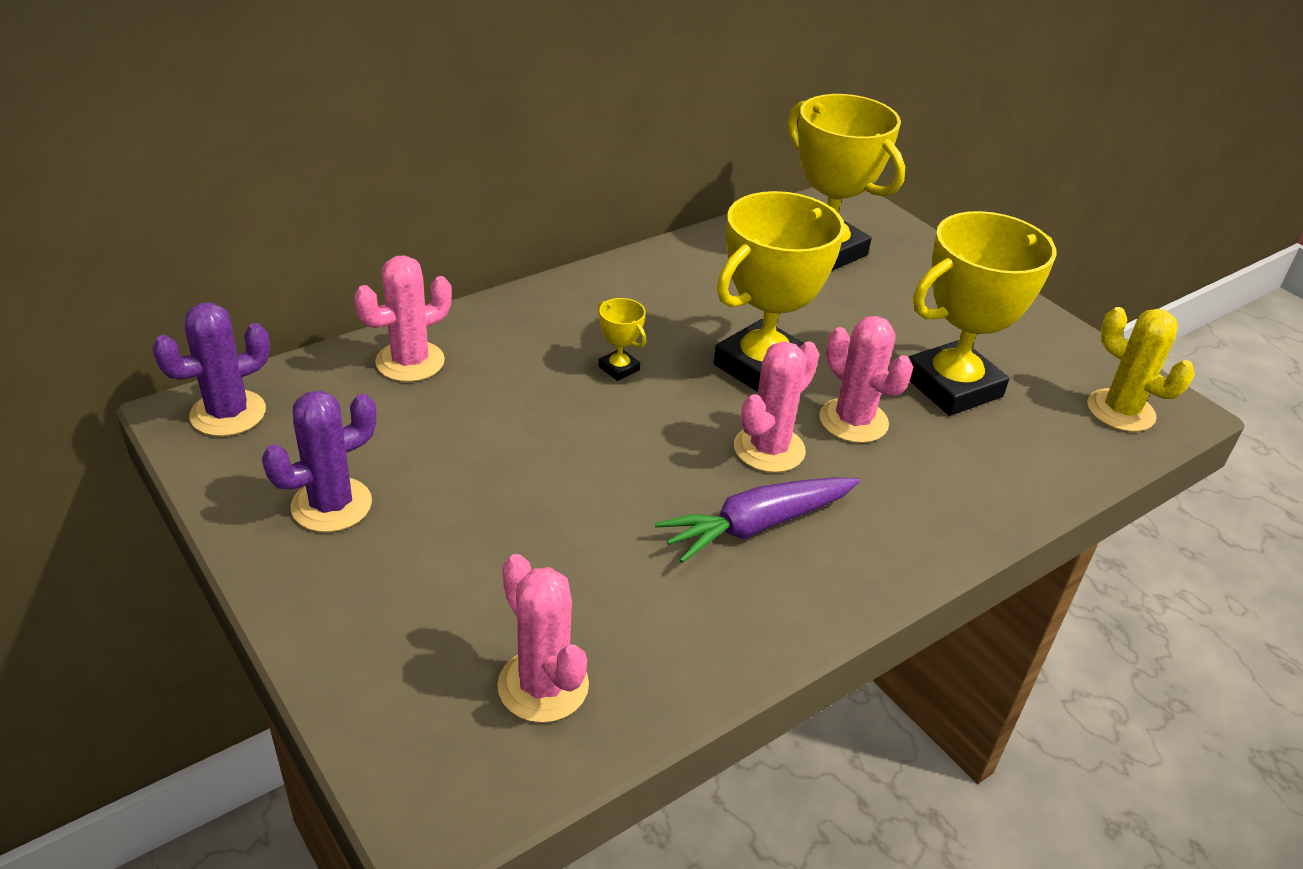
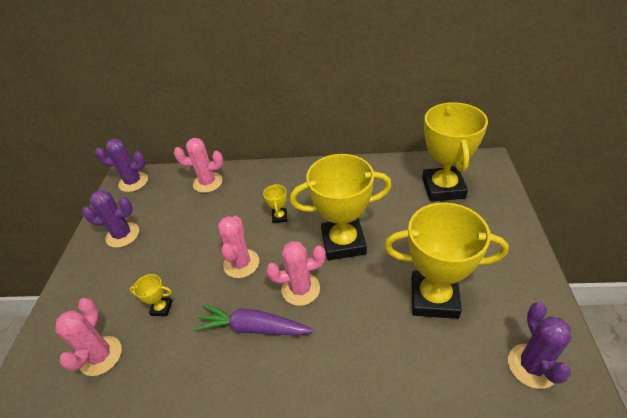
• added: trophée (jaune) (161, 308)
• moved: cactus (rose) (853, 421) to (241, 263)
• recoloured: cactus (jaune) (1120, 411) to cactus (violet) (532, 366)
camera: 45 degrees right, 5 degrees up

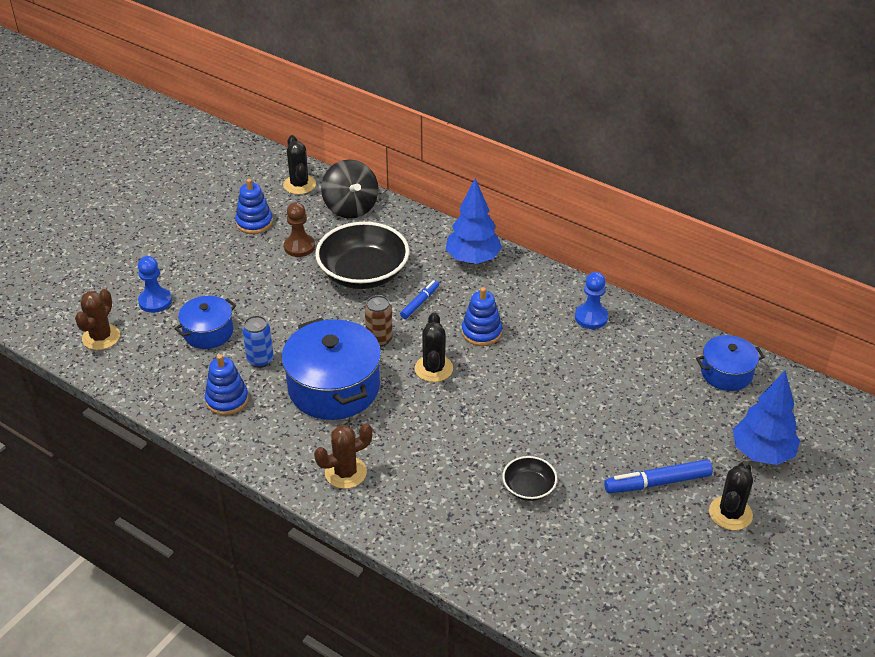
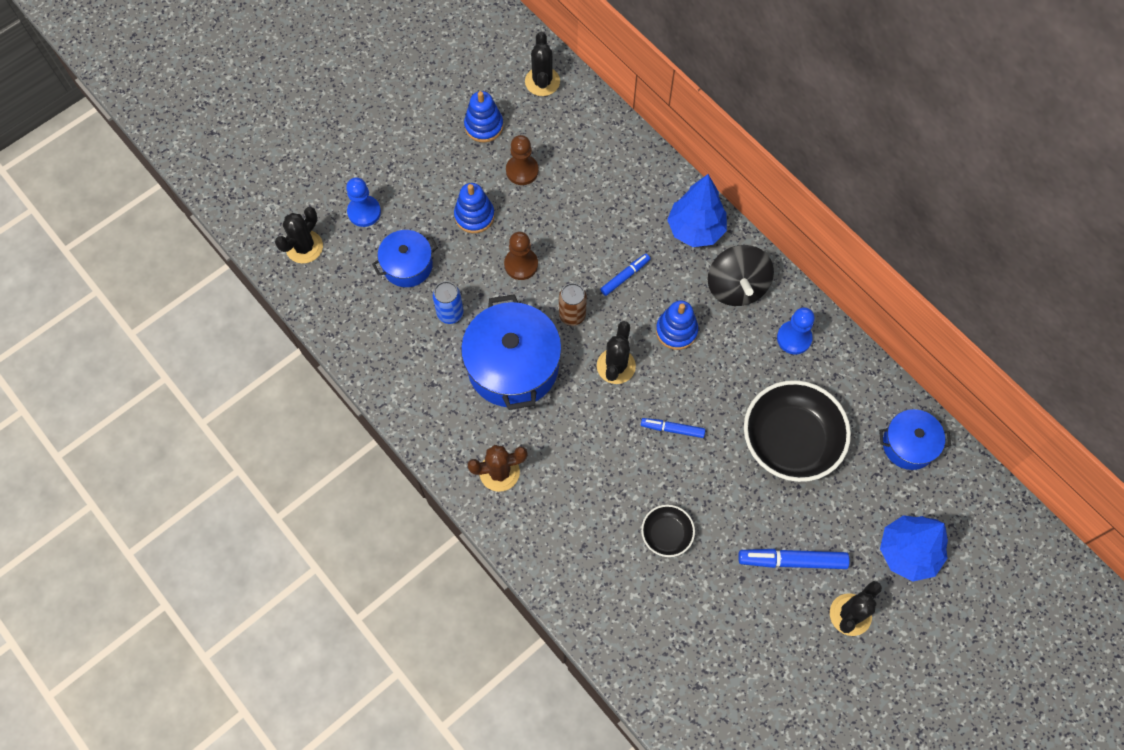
• recoloured: cactus (marron) (101, 337) to cactus (noir) (304, 247)
• moved: jouet à empiler (bleu) (227, 400) to (474, 216)
• added: pion (marron) (521, 264)
• added: feutre (bleu) (672, 429)
• moved: toupie (noir) (350, 207) to (736, 287)
• moved: bol (noir) (363, 273) to (791, 440)
camera: 15 degrees right, 25 degrees up

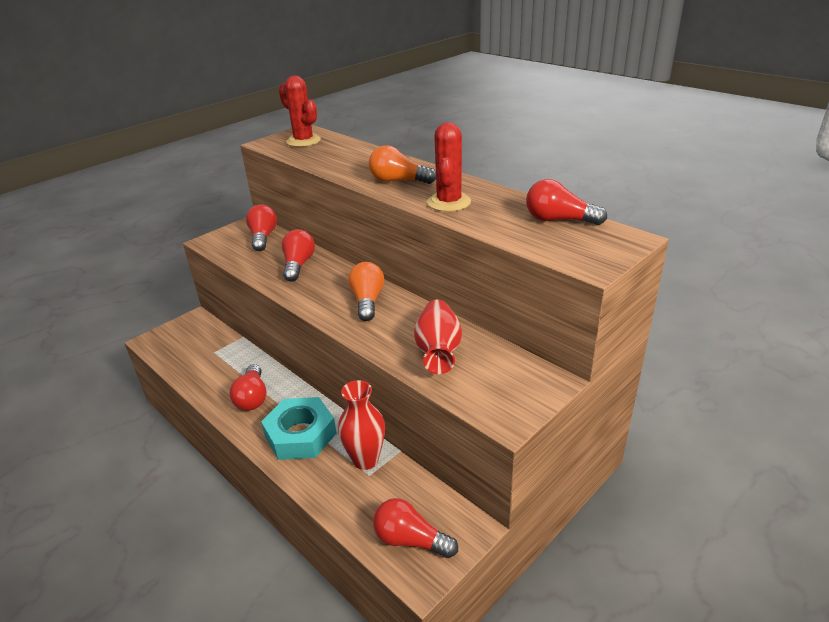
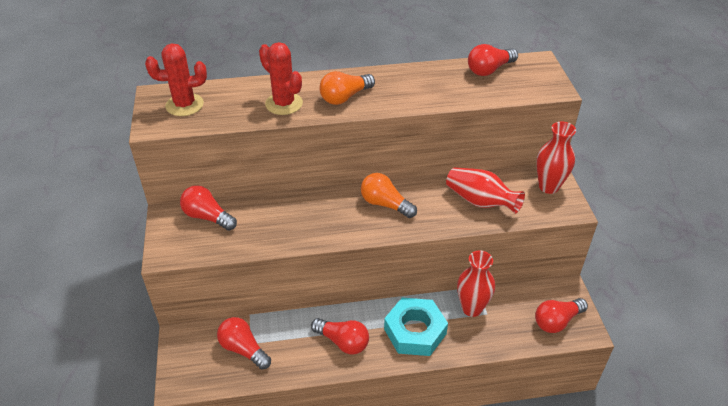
• moved: ampoule (rouge) (298, 265) to (243, 349)
• moved: cactus (rouge) (449, 202) to (284, 104)
• added: vase (rouge) (548, 186)
camera: 55 degrees left, 10 degrees up

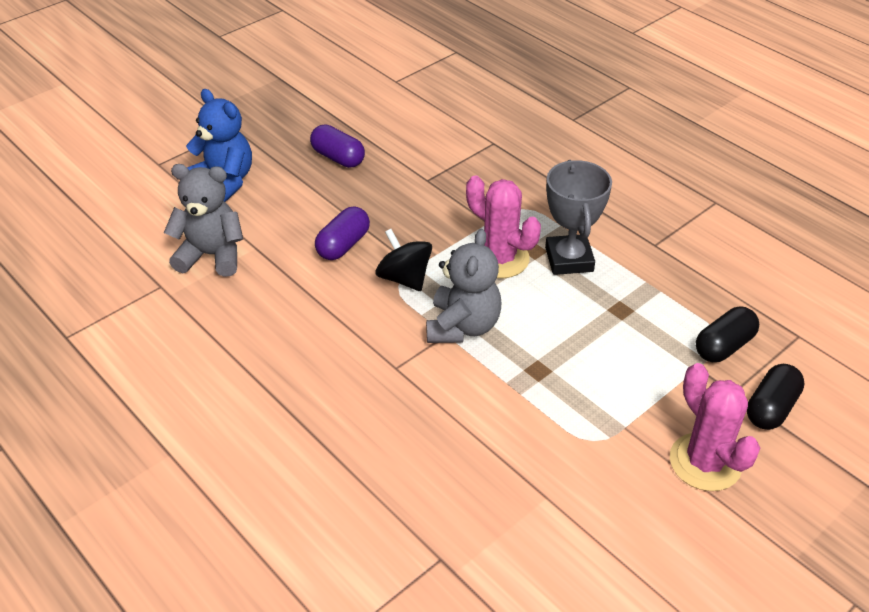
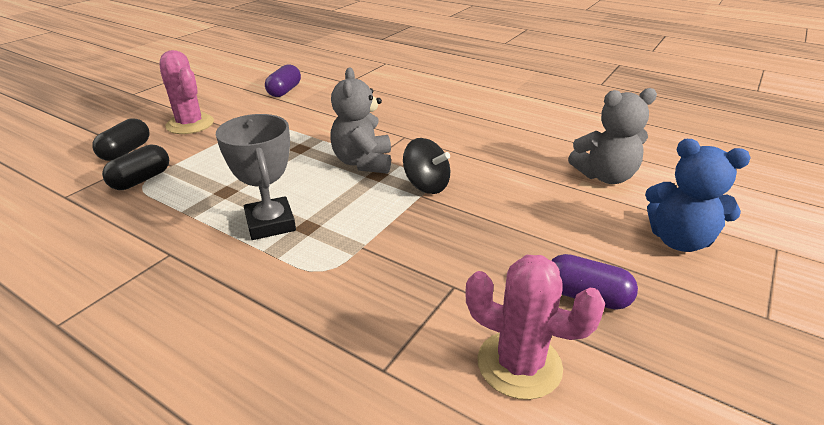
• moved: gélule (violet) (343, 245) to (284, 91)
• moved: cactus (rose) (499, 258) to (519, 364)
camera: 165 degrees right, 10 degrees down

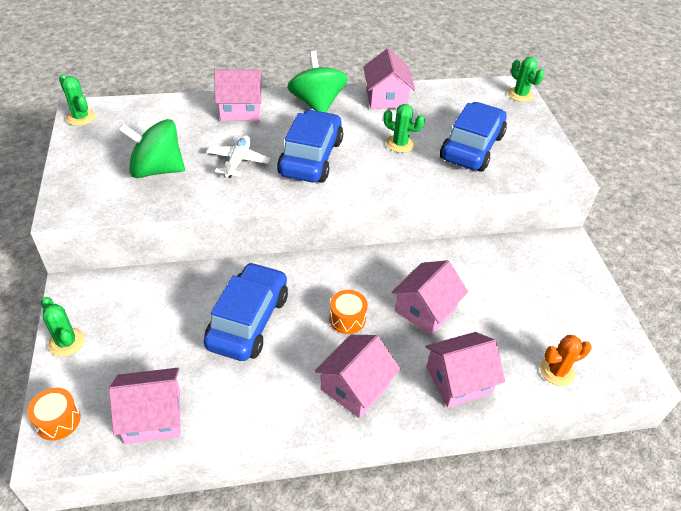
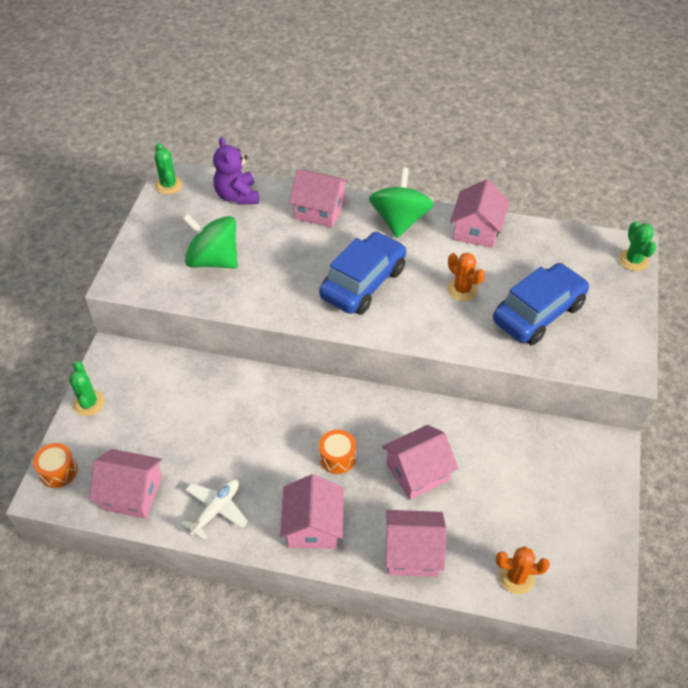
• moved: avion (blanc) (238, 161) to (216, 510)
• added: ours en peluche (violet) (237, 196)
• turned: maison (rose) (355, 387) = (313, 526) 60 degrees counterclockwise
• recoloured: cactus (vert) (400, 144) to cactus (orange) (462, 289)
• removed: voiture (bleu) (248, 321)
camera: 25 degrees right, 5 degrees up

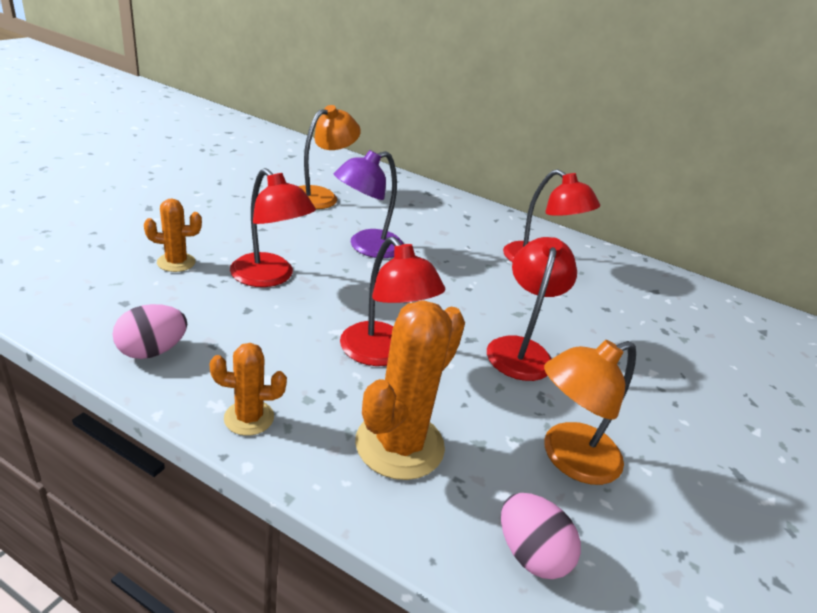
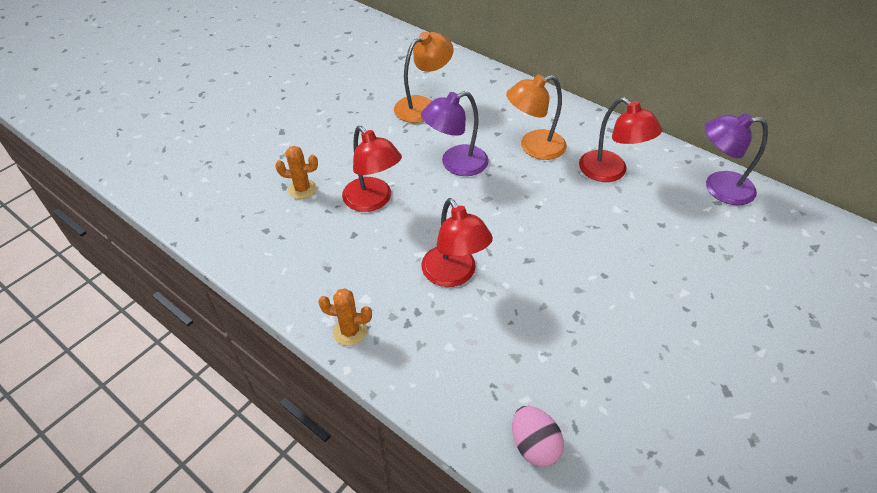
• moved: lampe (orange) (568, 458) to (533, 147)
• added: lampe (violet) (719, 188)
• removed: œuf (rose) (152, 351)
• removed: cactus (orange) (399, 445)
• removed: lampe (rouge) (520, 349)
camera: 15 degrees right, 15 degrees up

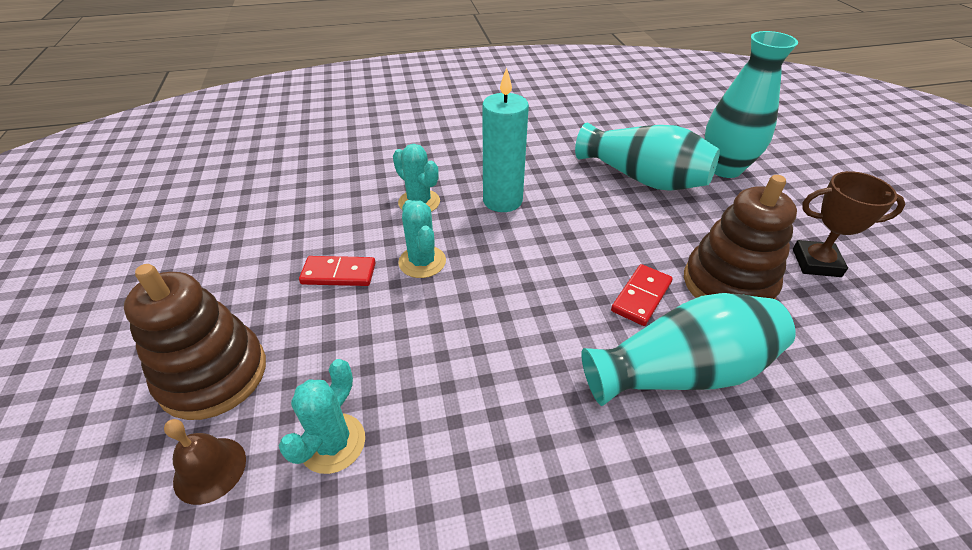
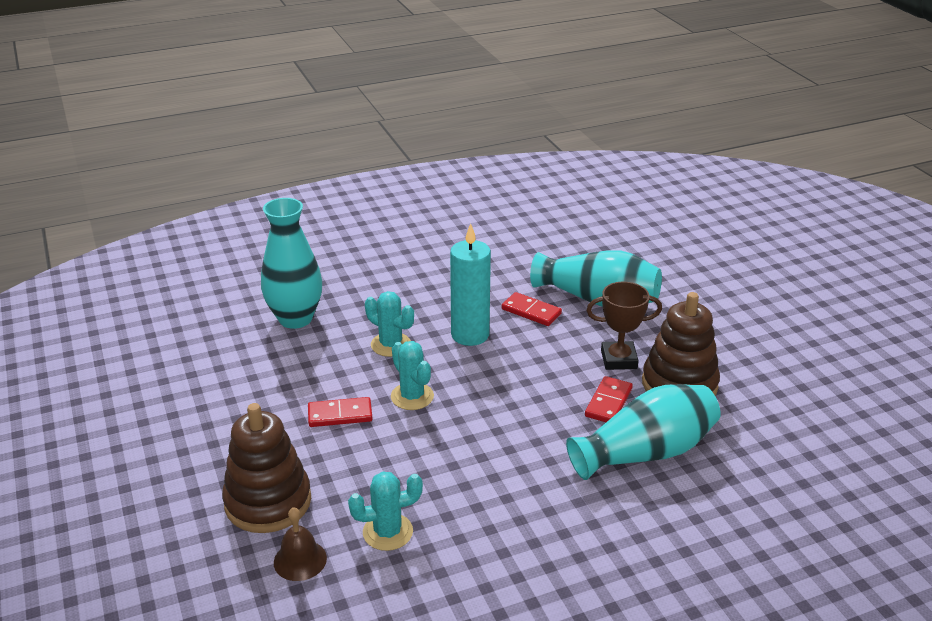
• moved: vase (turquoise) (724, 168) to (295, 318)
• turned: cactus (turquoise) (333, 443) = (388, 532) 60 degrees clockwise
• added: domino (rouge) (531, 311)
• moved: trophée (marron) (816, 263) to (619, 359)
camera: 10 degrees left, 10 degrees down

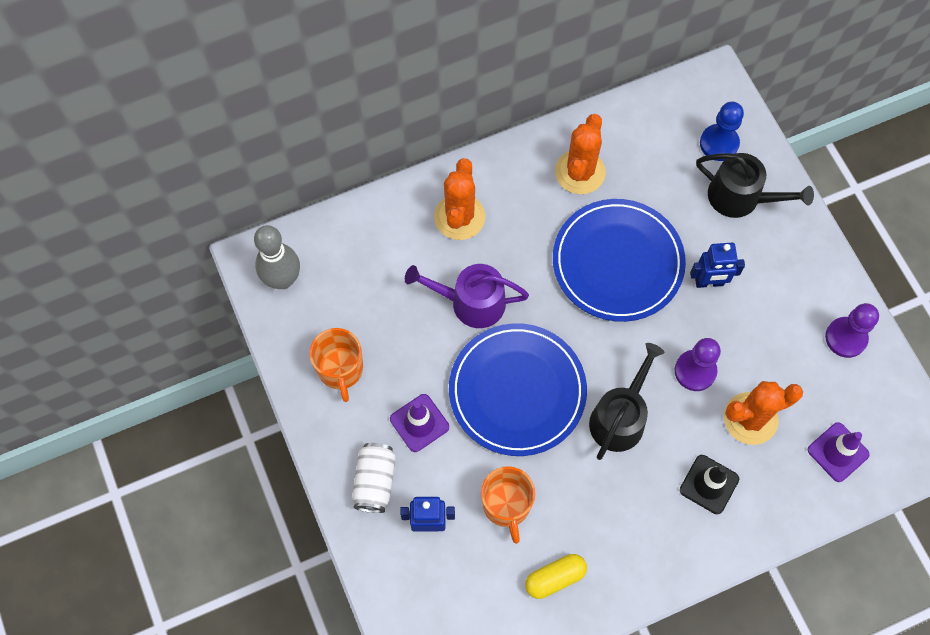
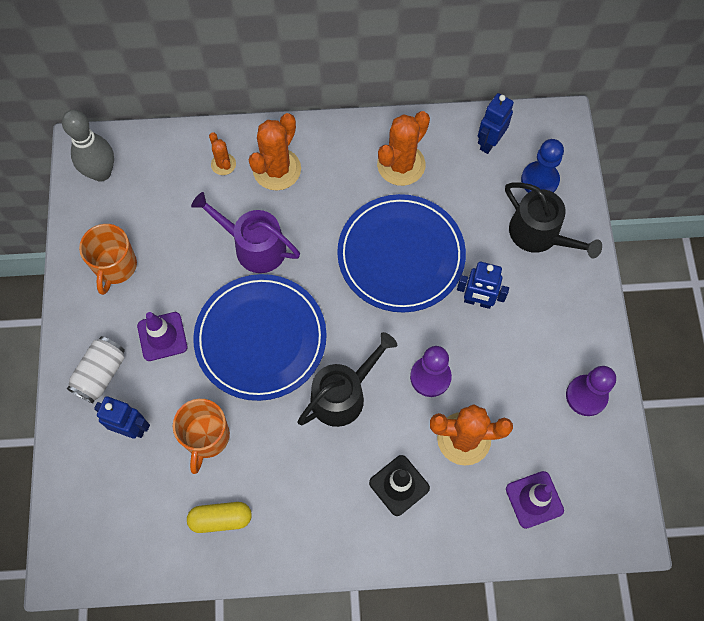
• added: cactus (orange) (223, 164)
• added: robot (bleu) (489, 142)
camera: 20 degrees right, 0 degrees up

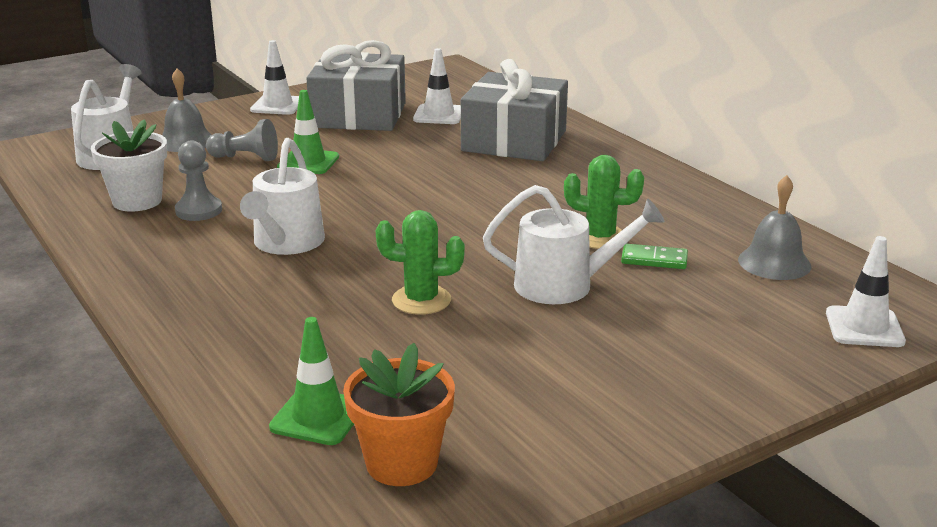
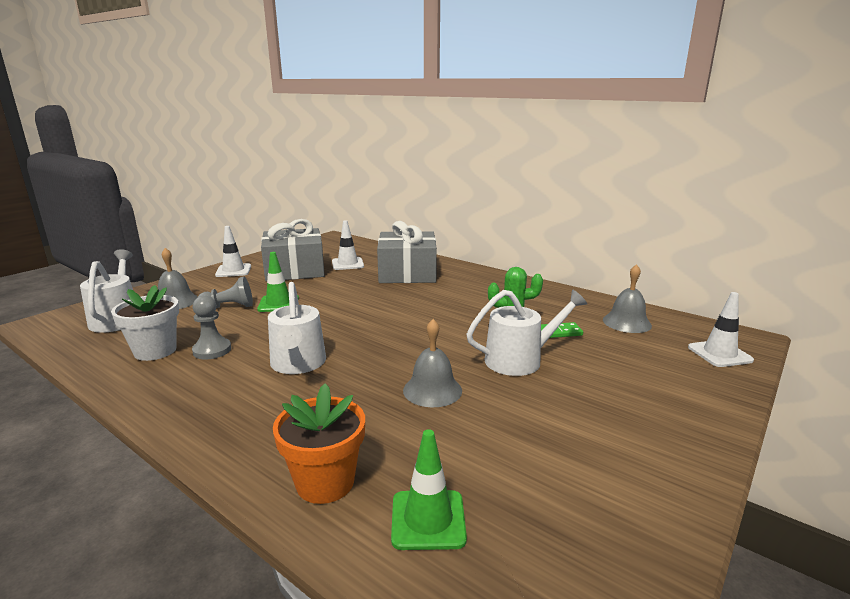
• moved: pot de fleurs (orange) (401, 463) to (325, 482)
• replaced: cactus (vert) (421, 300) to cloche (gris) (432, 390)
camera: 20 degrees left, 5 degrees down

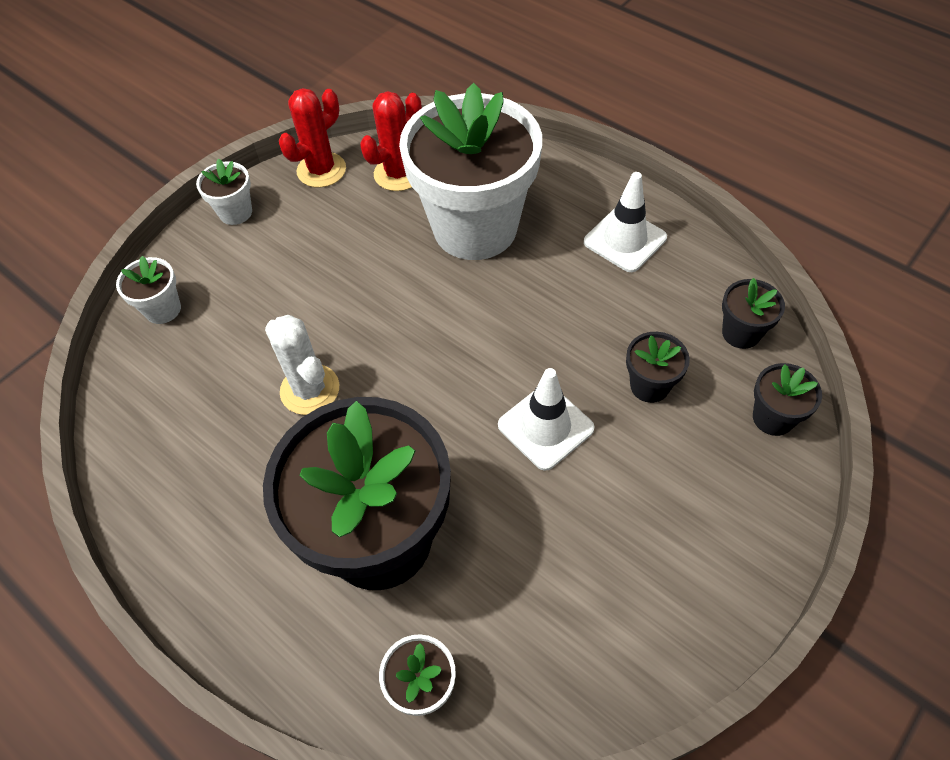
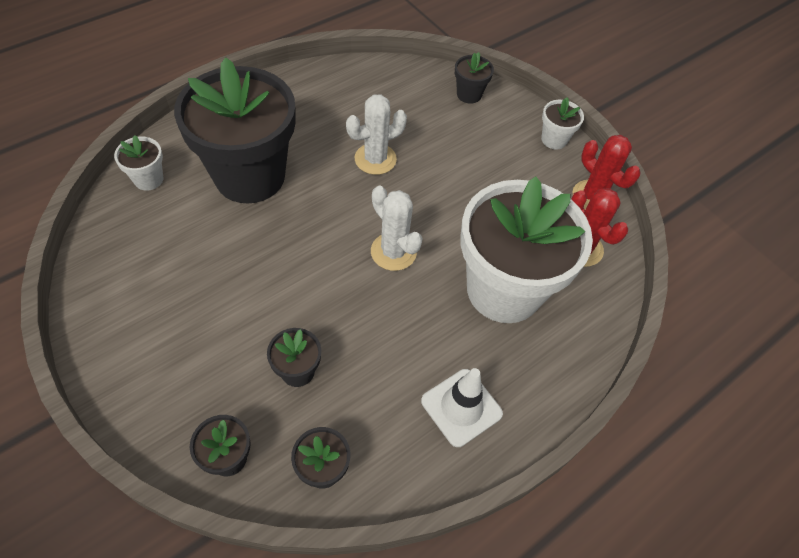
• added: cactus (blanc) (393, 252)
• recoloured: pot de fleurs (blanc) (163, 309) to pot de fleurs (noir) (469, 94)
• removed: cône de chantier (blanc) (545, 427)
camera: 95 degrees right, 0 degrees up

